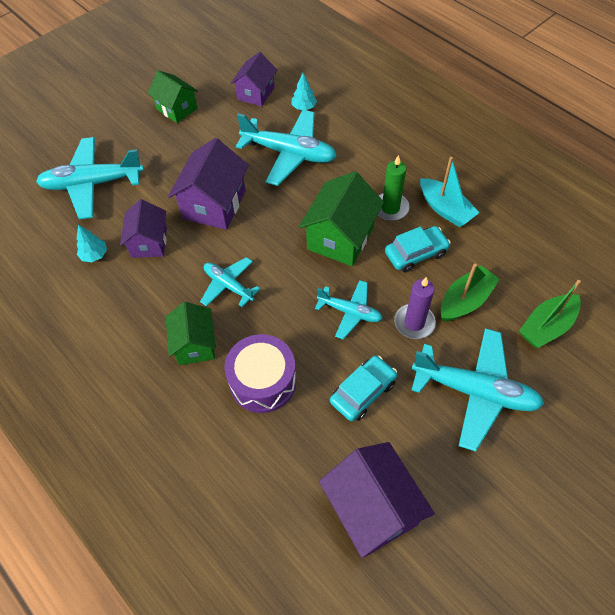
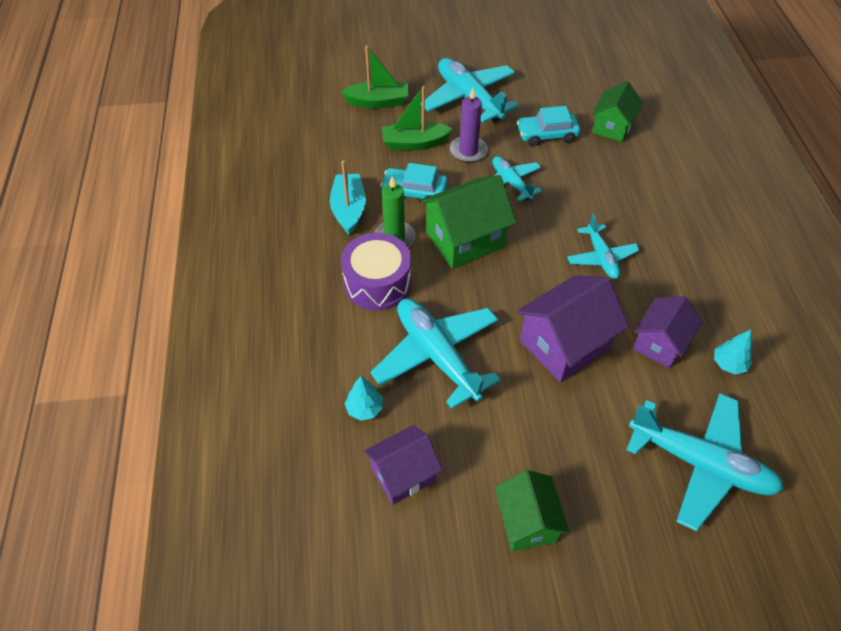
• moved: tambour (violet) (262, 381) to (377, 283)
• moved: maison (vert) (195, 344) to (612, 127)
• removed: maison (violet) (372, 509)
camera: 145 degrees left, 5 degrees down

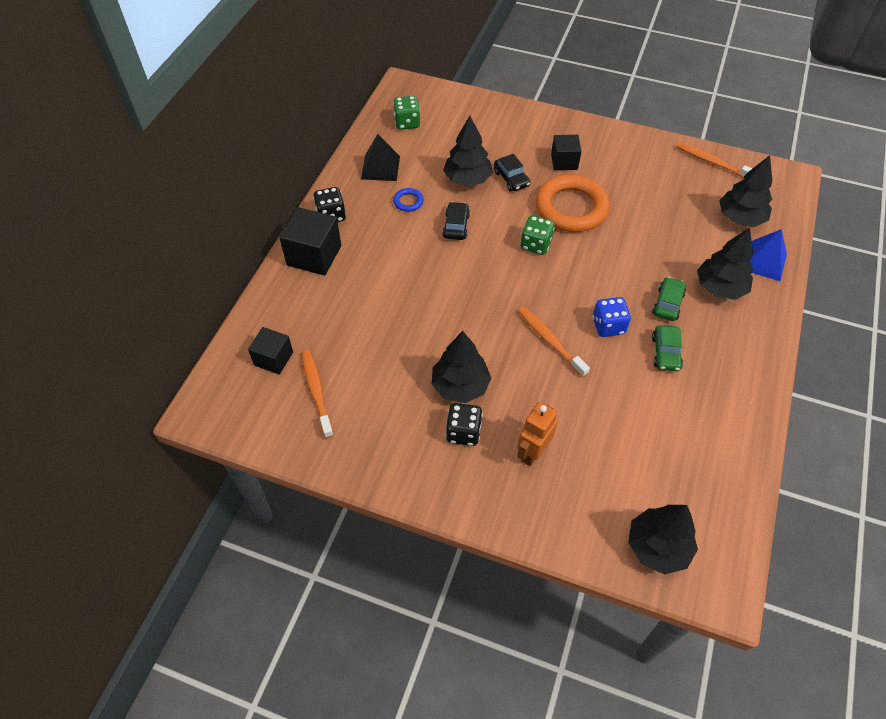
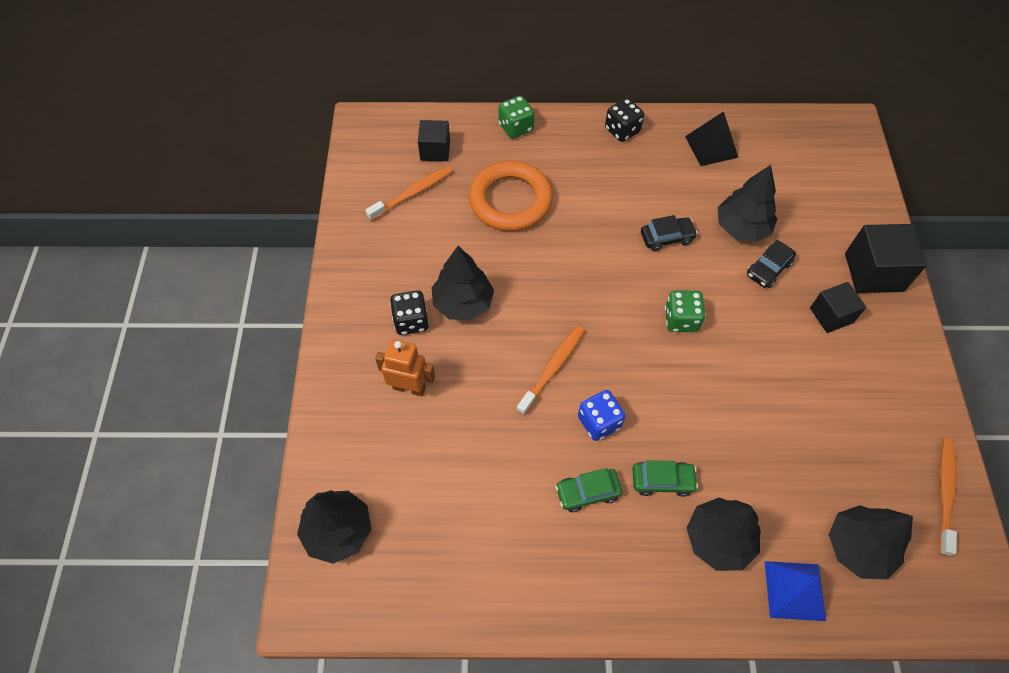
• moved: anneau (orange) (571, 208) to (510, 200)
• moved: dé (vert) (407, 123) to (516, 127)
• moved: cube (noir) (314, 255) to (873, 272)
• removed: anneau (bleu) (408, 202)
camera: 70 degrees right, 5 degrees up

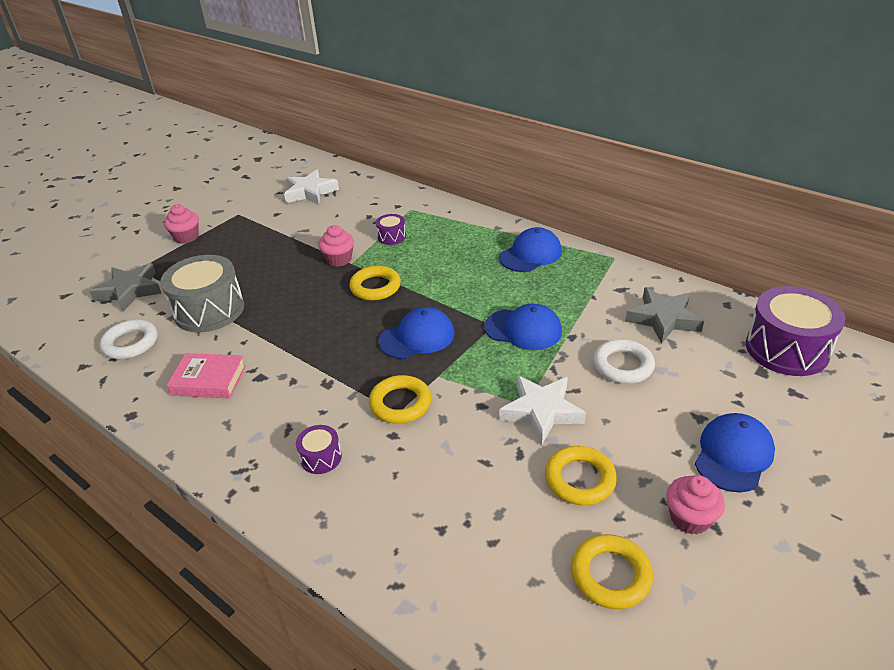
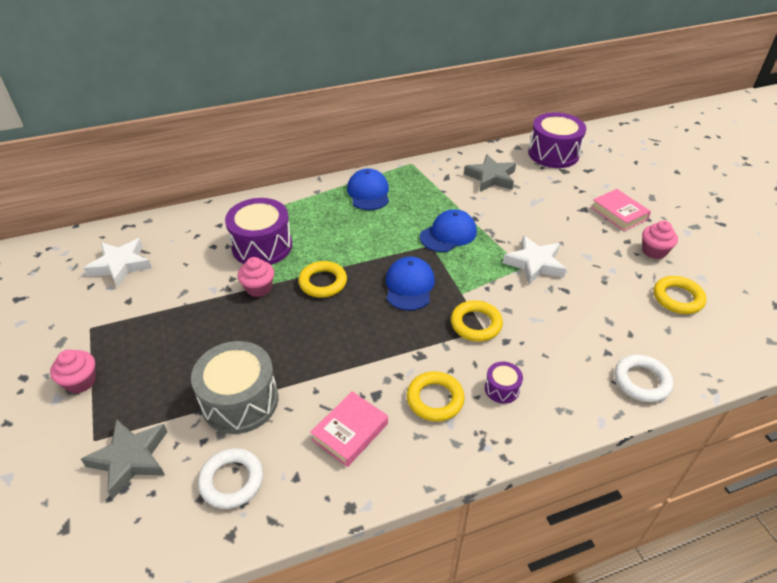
• resized: tambour (violet) (391, 237) = (262, 246) x2.14
• moved: anneau (jaune) (580, 479) to (435, 399)
• replaced: casquette (bleu) (733, 455) to livre (rose) (619, 213)
• moved: anneau (blanc) (623, 365) to (641, 381)
camera: 60 degrees left, 5 degrees up

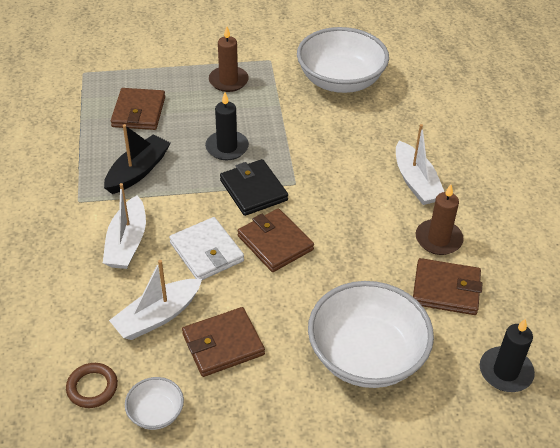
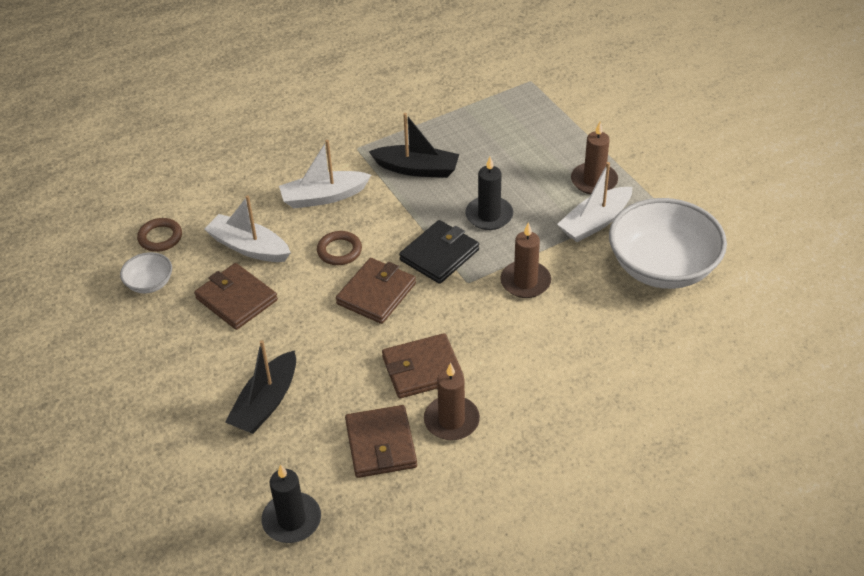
• replaced: bol (blanc) (366, 355) to bateau (noir) (266, 403)
• replaced: portefeuille (blanc) (206, 252) to anneau (marron) (339, 251)
• moved: portefeuille (marron) (138, 112) to (422, 369)
• added: bougie (marron) (525, 282)
• moved: bateau (blanc) (416, 182) to (595, 222)
camera: 70 degrees right, 0 degrees up

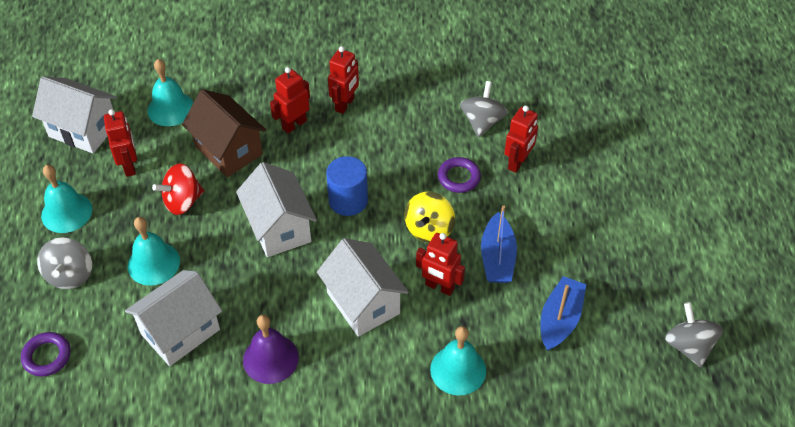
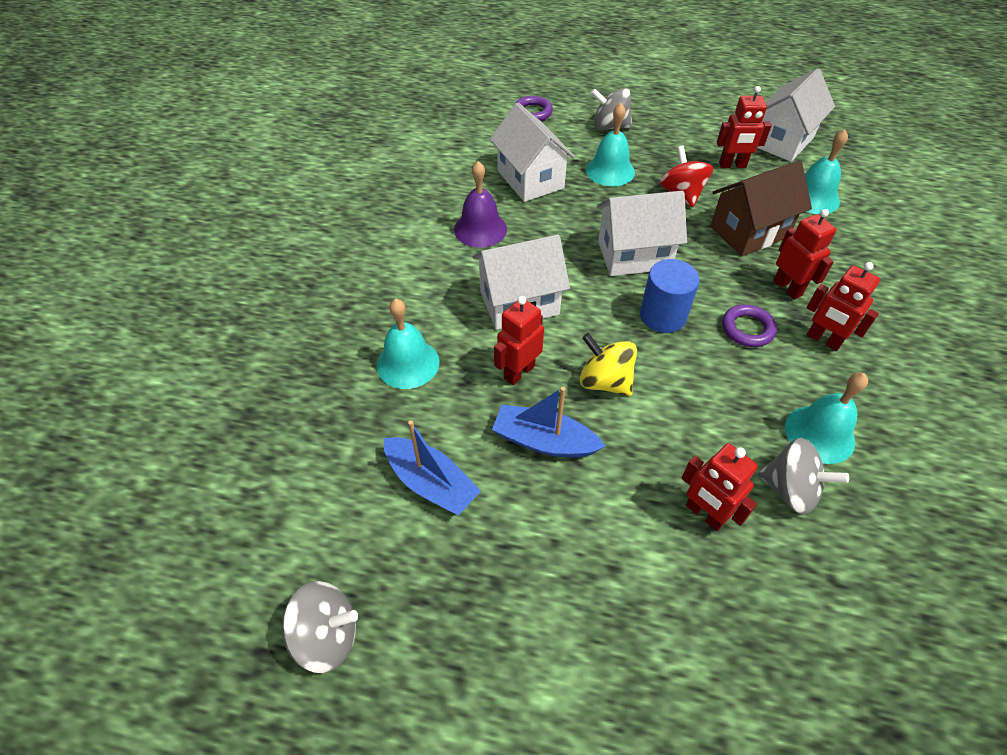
• moved: anneau (violet) (459, 177) to (747, 329)
• moved: cloche (turquoise) (66, 212) to (819, 434)
camera: 105 degrees right, 0 degrees up

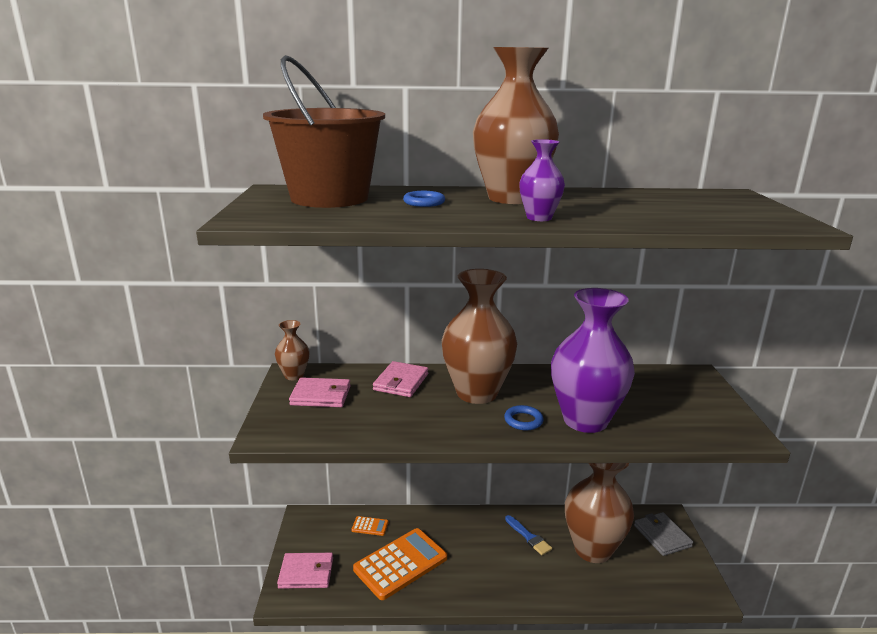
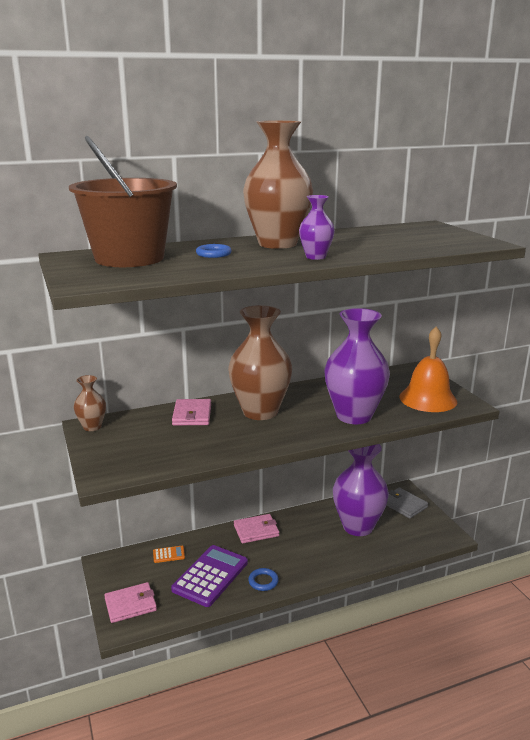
• recoloured: calculatrice (orange) (400, 563) to calculatrice (violet) (210, 576)
• moved: portefeuille (rose) (321, 395) to (256, 530)
• moved: anneau (bleu) (523, 421) to (263, 581)
• recoloured: vase (marron) (593, 549) to vase (violet) (358, 526)
• added: cloche (orange) (428, 399)
• removed: pinceau (bleu) (528, 537)
camera: 20 degrees left, 0 degrees up

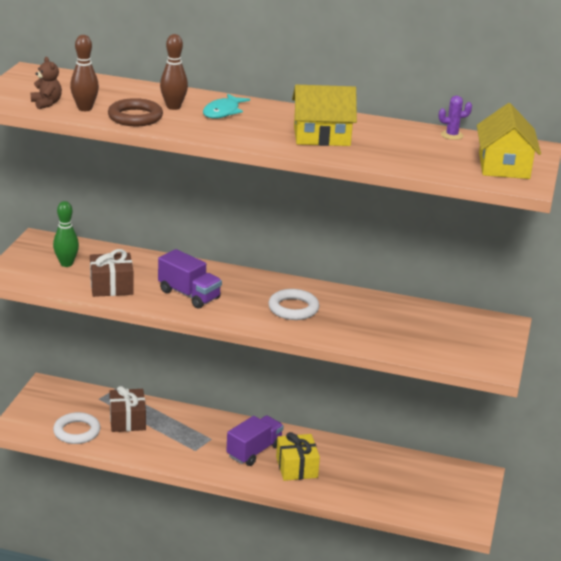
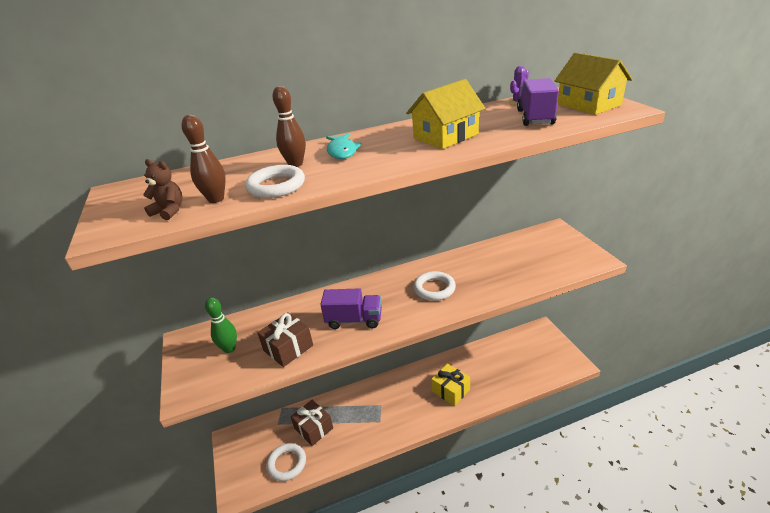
• recoloured: anneau (marron) (135, 117) to anneau (blanc) (276, 186)
• moved: camion (violet) (254, 451) to (535, 117)
camera: 30 degrees left, 5 degrees up

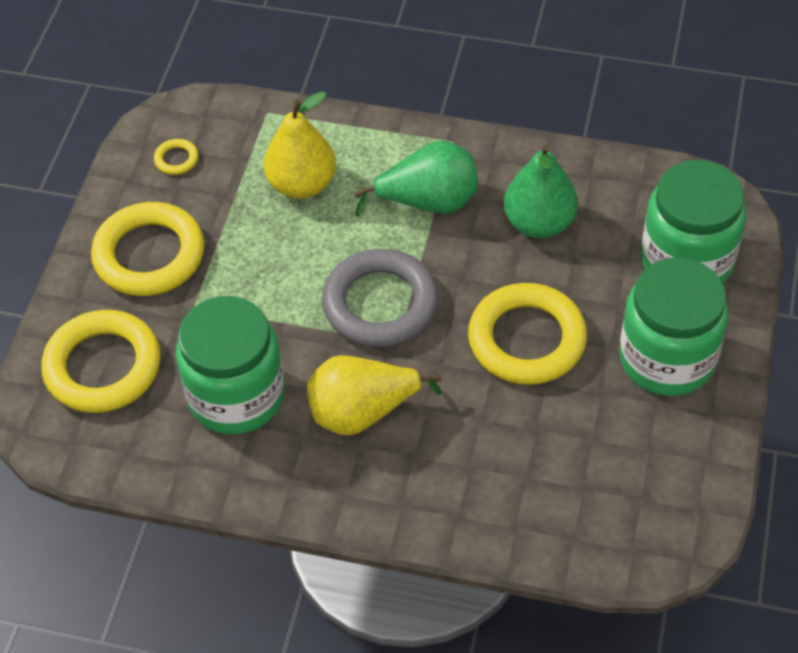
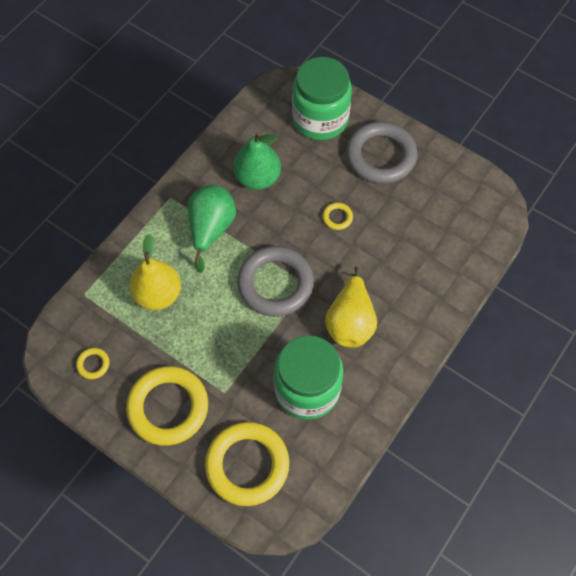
• resized: anneau (jaune) (527, 339) = (337, 217) x0.42
• replaced: bocal (vert) (667, 358) to anneau (gris) (381, 156)
camera: 70 degrees left, 10 degrees up

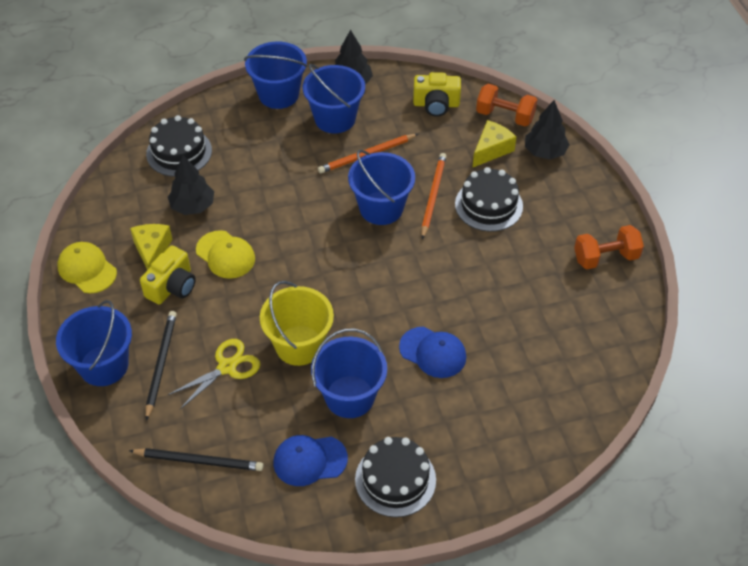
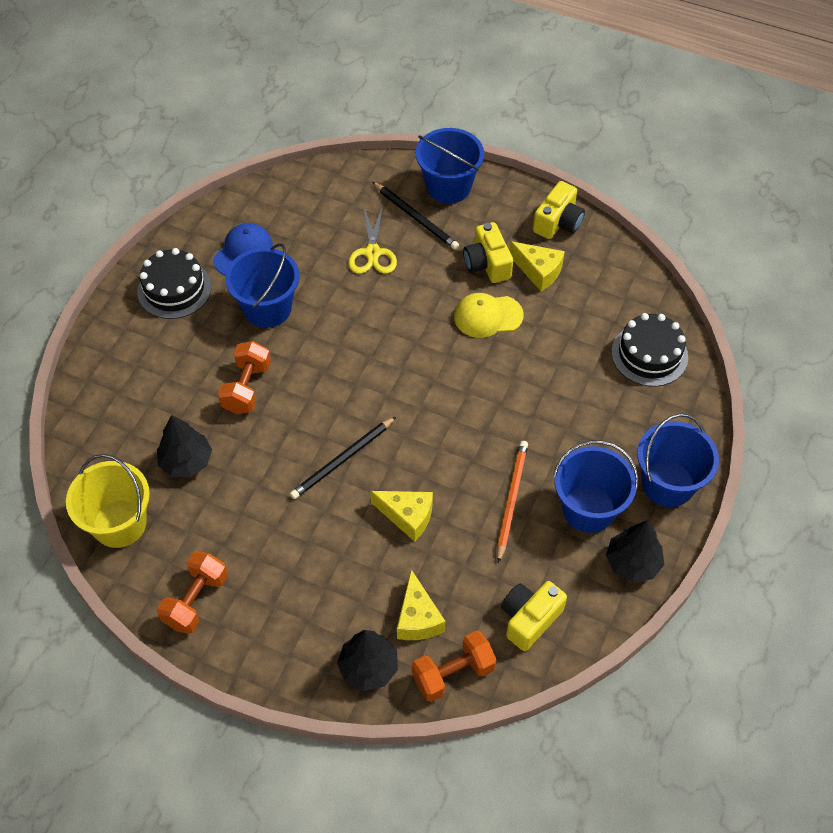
• moved: seau (jaune) (299, 345) to (119, 523)
• moved: arbre (noir) (193, 206) to (186, 461)
• replaced: casquette (bleu) (433, 352) to haltère (orange) (247, 388)
• moved: crayon (noir) (199, 461) to (342, 460)
• replaced: crayon (orange) (433, 196) to fromage (jaune) (407, 516)
• replaced: casquette (jaune) (87, 269) to appareil photo (jaune) (558, 222)
• removed: seau (bleu) (381, 208)
• removed: gâteau (noir) (488, 205)
camera: 130 degrees right, 5 degrees up

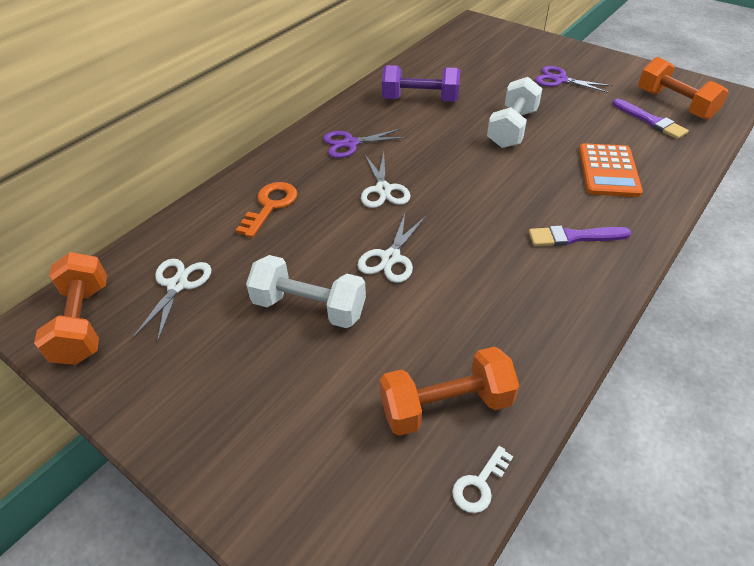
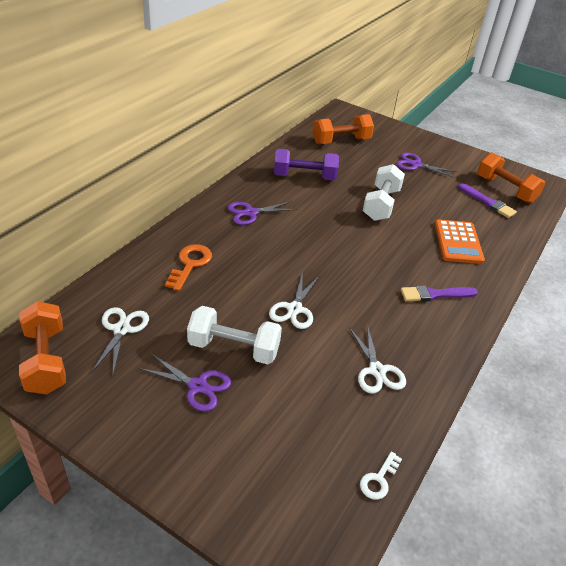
• added: ciseaux (violet) (197, 386)
• moved: haltère (orange) (446, 405) to (341, 141)
• moved: ciseaux (blanc) (383, 189) to (377, 370)
camera: 10 degrees left, 5 degrees down

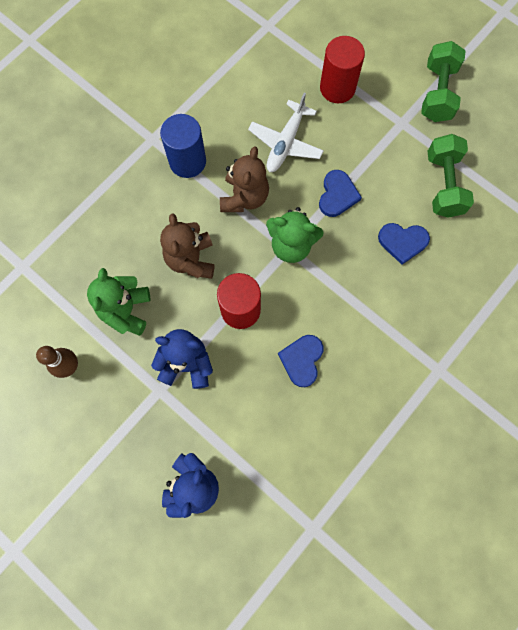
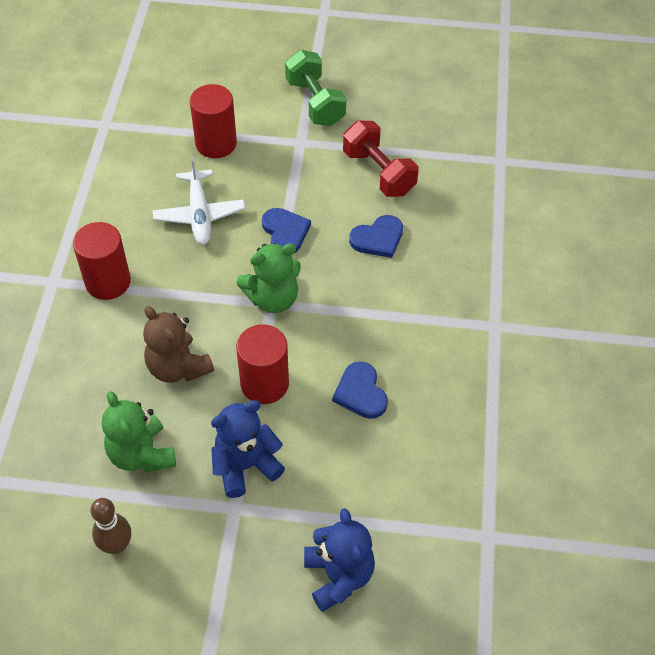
• recoloured: cylindre (bleu) (187, 161) to cylindre (rouge) (108, 282)
• recoloured: haltère (vert) (443, 185) to haltère (rouge) (379, 172)
• removed: ours en peluche (marron) (244, 197)
camera: 35 degrees left, 20 degrees down

